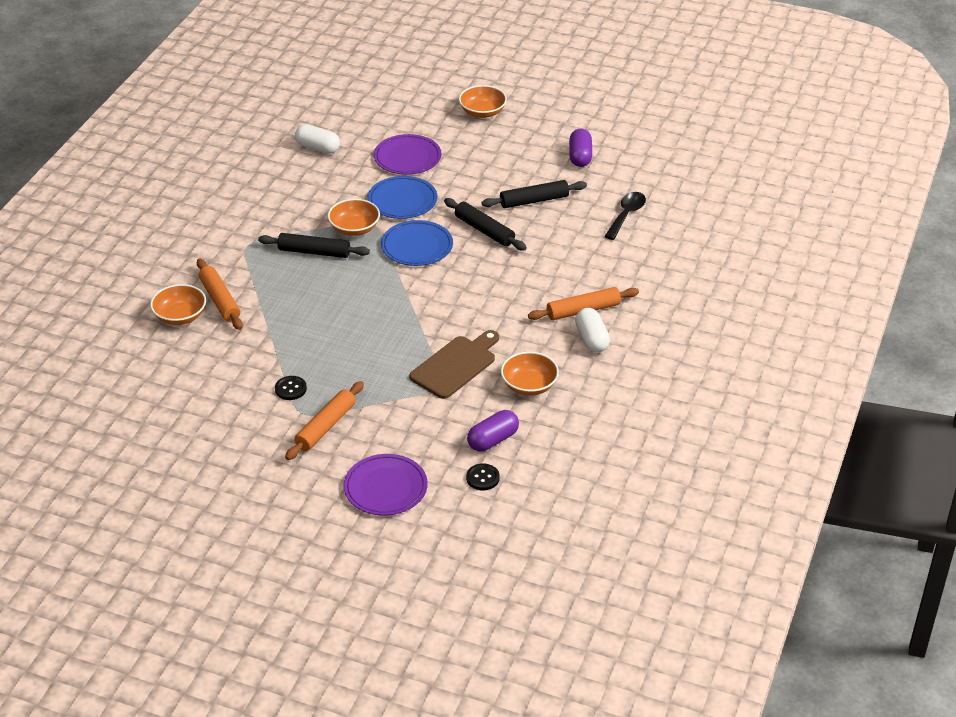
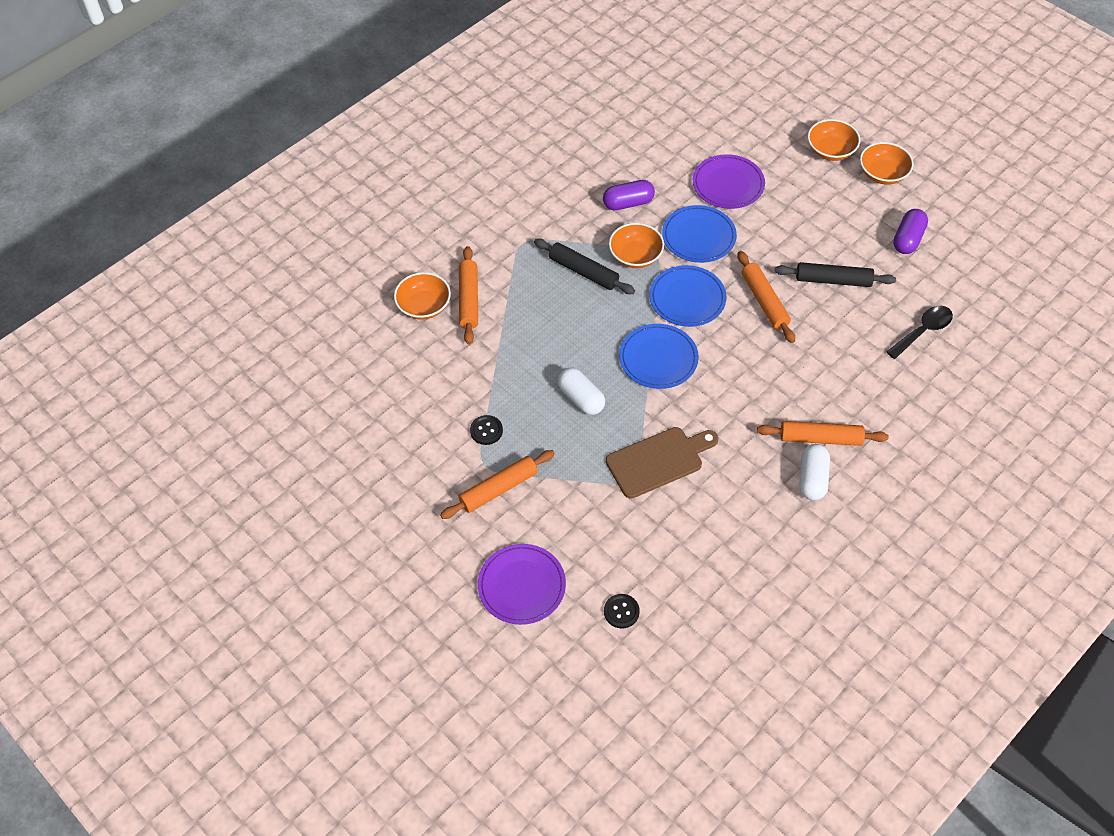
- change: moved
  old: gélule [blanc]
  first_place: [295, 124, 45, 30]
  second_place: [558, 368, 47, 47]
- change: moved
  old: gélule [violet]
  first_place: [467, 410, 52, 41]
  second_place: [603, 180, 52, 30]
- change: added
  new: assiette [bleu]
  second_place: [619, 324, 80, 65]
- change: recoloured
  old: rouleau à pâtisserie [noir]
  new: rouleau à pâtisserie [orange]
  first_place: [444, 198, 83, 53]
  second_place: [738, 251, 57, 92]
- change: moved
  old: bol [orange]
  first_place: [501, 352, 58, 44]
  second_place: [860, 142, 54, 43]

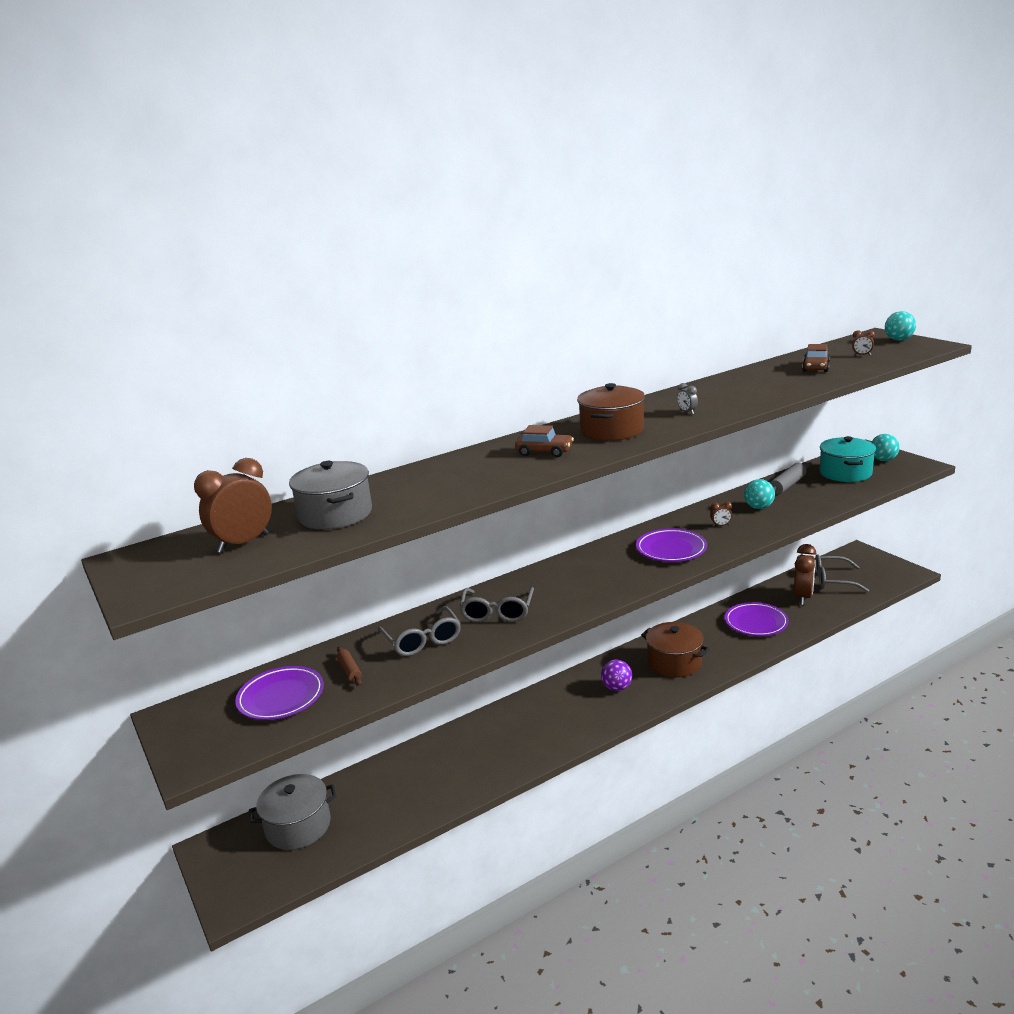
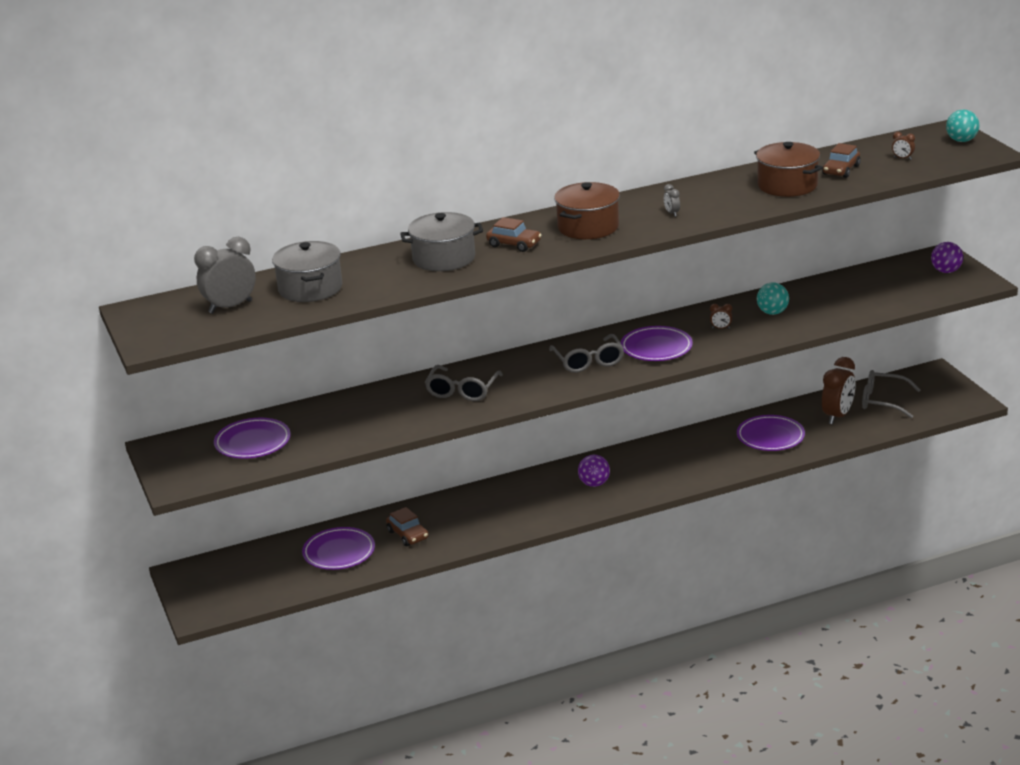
- change: recoloured
  old: réveil [marron]
  new: réveil [gris]
  first_place: [194, 458, 78, 95]
  second_place: [194, 237, 62, 77]
- change: added
  new: assiette [violet]
  second_place: [302, 527, 73, 43]
- change: added
  new: voiture [marron]
  second_place: [386, 507, 43, 39]
- change: moved
  old: marmite [gris]
  first_place: [249, 774, 88, 76]
  second_place: [400, 212, 83, 59]
- change: moved
  old: lunettes [gris]
  first_place: [378, 606, 83, 50]
  second_place: [549, 334, 75, 39]
- change: moved
  old: marmite [marron]
  first_place: [641, 622, 68, 55]
  second_place: [754, 142, 69, 55]
- change: recoloured
  old: balle [turquoise]
  new: balle [violet]
  first_place: [871, 434, 29, 27]
  second_place: [931, 242, 32, 31]
- change: removed
  old: rouleau à pâtisserie [marron]
  first_place: [337, 647, 25, 39]
- change: removed
  old: rouleau à pâtisserie [gris]
  first_place: [770, 462, 39, 33]
- change: removed
  old: marmite [turquoise]
  first_place: [820, 436, 56, 46]

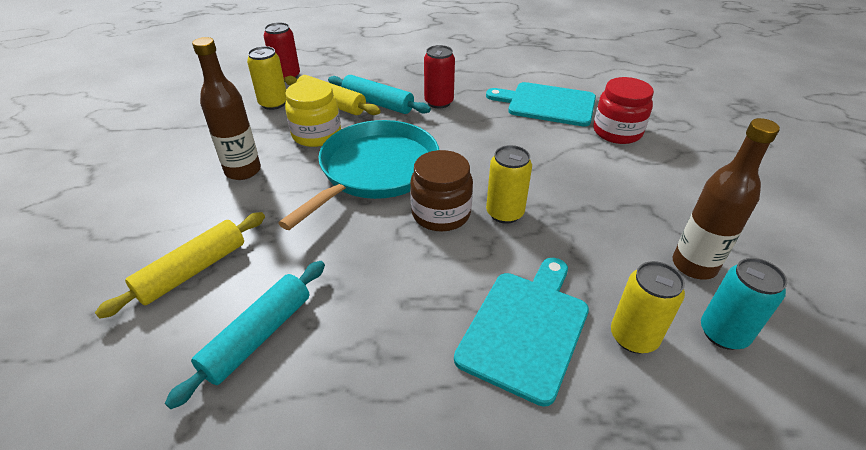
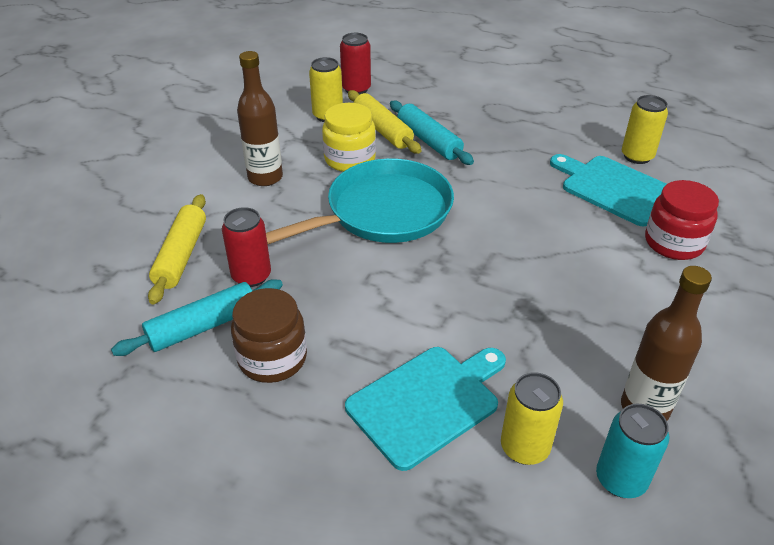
- change: turned
  old: rouleau à pâtisserie [jaune]
  first_place: [95, 212, 170, 107]
  second_place: [148, 194, 58, 111]
  degrees: -60
- change: moved
  old: canette [rouge]
  first_place: [424, 45, 31, 64]
  second_place: [222, 207, 49, 80]
- change: moved
  old: bocal [marron]
  first_place: [410, 150, 63, 82]
  second_place: [231, 288, 76, 95]
- change: moved
  old: canette [jaune]
  first_place: [486, 145, 46, 79]
  second_place: [621, 95, 47, 69]

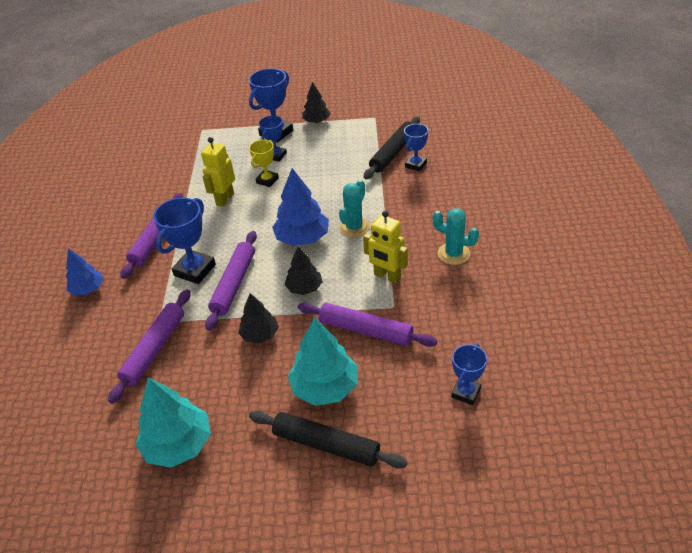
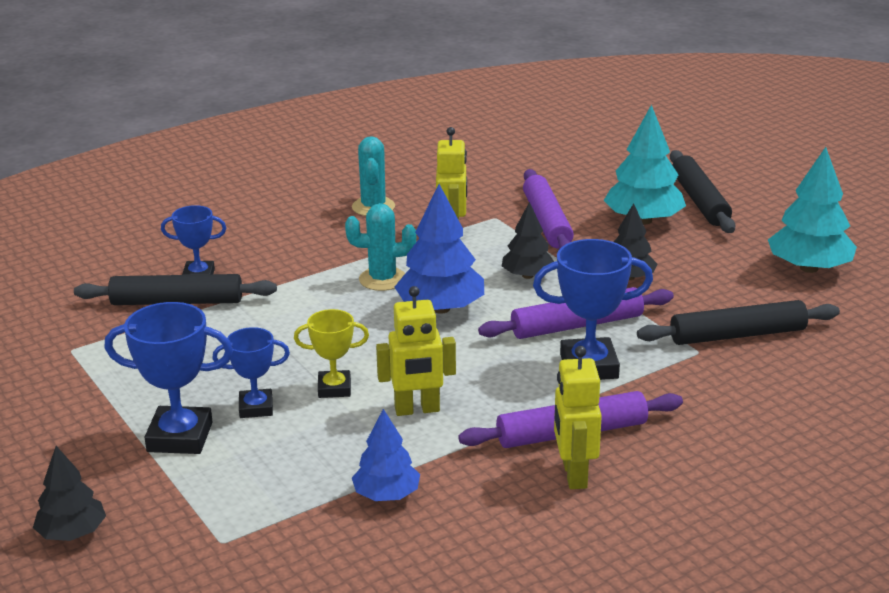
- change: moved
  old: arbre [noir]
  first_place: [302, 82, 29, 41]
  second_place: [33, 446, 73, 95]
- change: moved
  old: arbre [bleu]
  first_place: [66, 249, 38, 47]
  second_place: [352, 409, 68, 92]
- change: added
  new: robot [jaune]
  second_place: [554, 346, 48, 143]
- change: recoloured
  old: rouleau à pâtisserie [violet]
  new: rouleau à pâtisserie [noir]
  first_place: [108, 290, 83, 114]
  second_place: [637, 300, 203, 45]
- change: removed
  old: trophée [bleu]
  first_place: [451, 344, 36, 61]

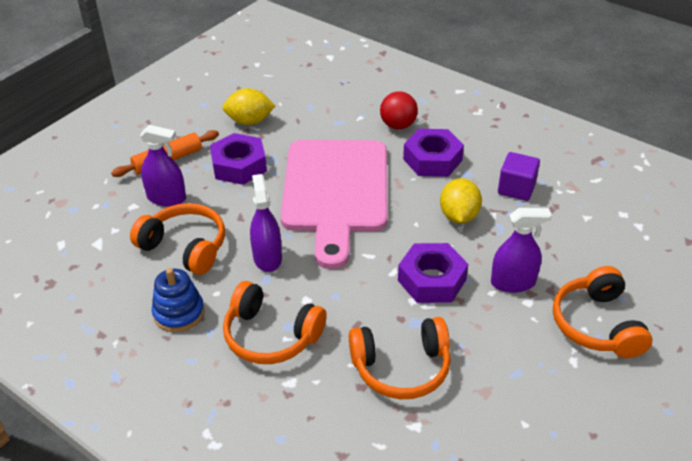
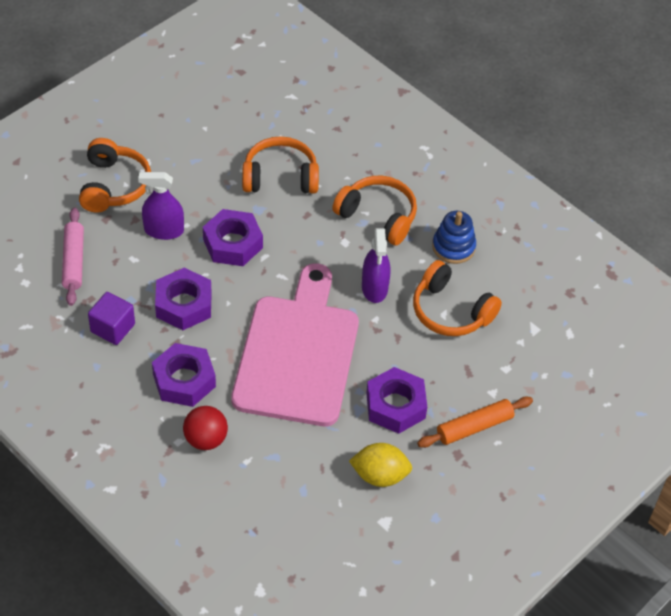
- change: added
  new: rouleau à pâtisserie [rose]
  second_place: [62, 208, 22, 98]
- change: replaced
  old: citron [jaune]
  new: écrou [violet]
  first_place: [440, 178, 42, 46]
  second_place: [155, 268, 57, 62]
- change: removed
  old: vaporisateur [violet]
  first_place: [140, 125, 46, 81]

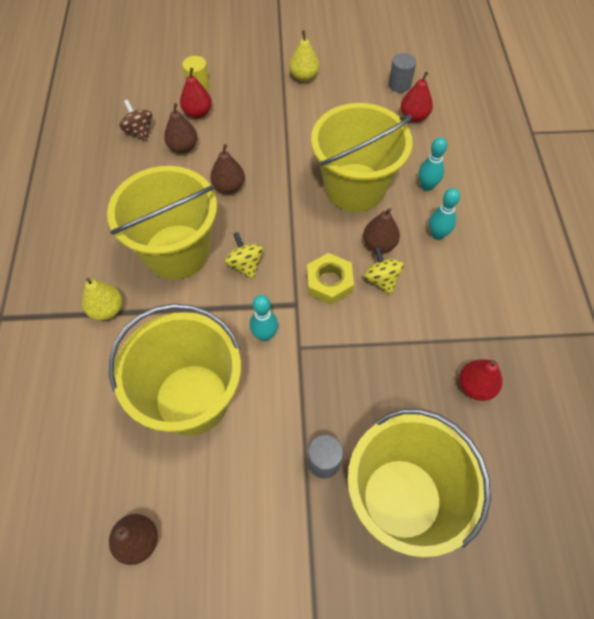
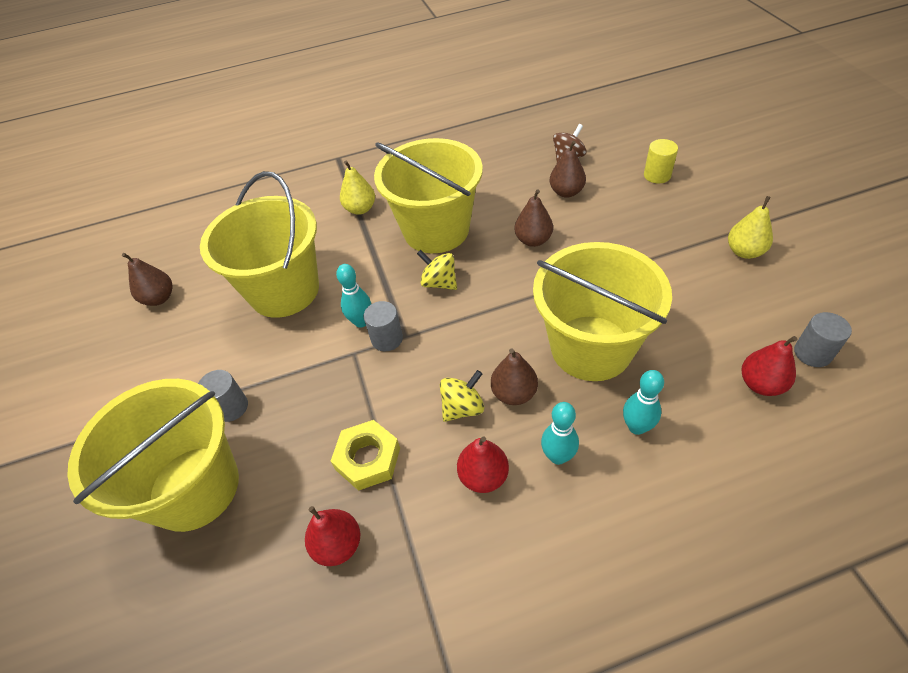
- change: moved
  old: écrou [jaune]
  first_place: [307, 253, 47, 52]
  second_place: [331, 420, 69, 71]
- change: added
  new: cylindre [gris]
  second_place: [364, 301, 39, 51]
- change: turned
  old: toupie [jaune]
  first_place: [225, 232, 38, 47]
  second_place: [417, 250, 40, 40]
  degrees: -105
- change: moved
  old: poire [rouge]
  first_place: [180, 68, 32, 50]
  second_place: [457, 436, 52, 57]

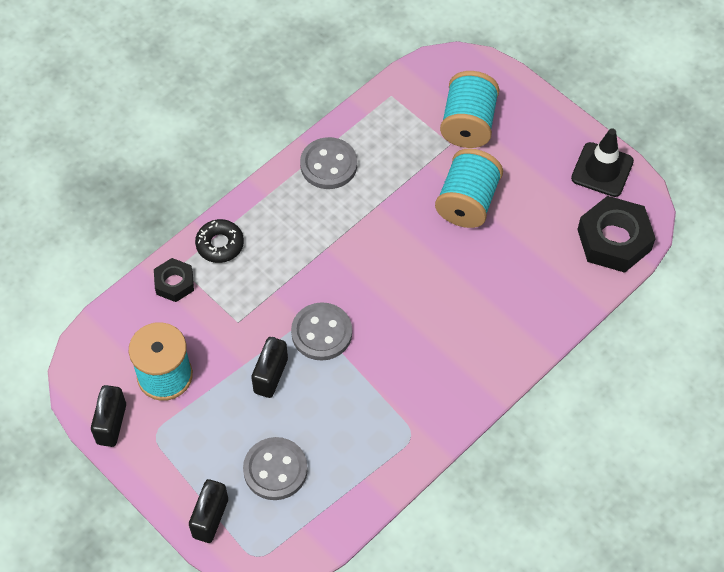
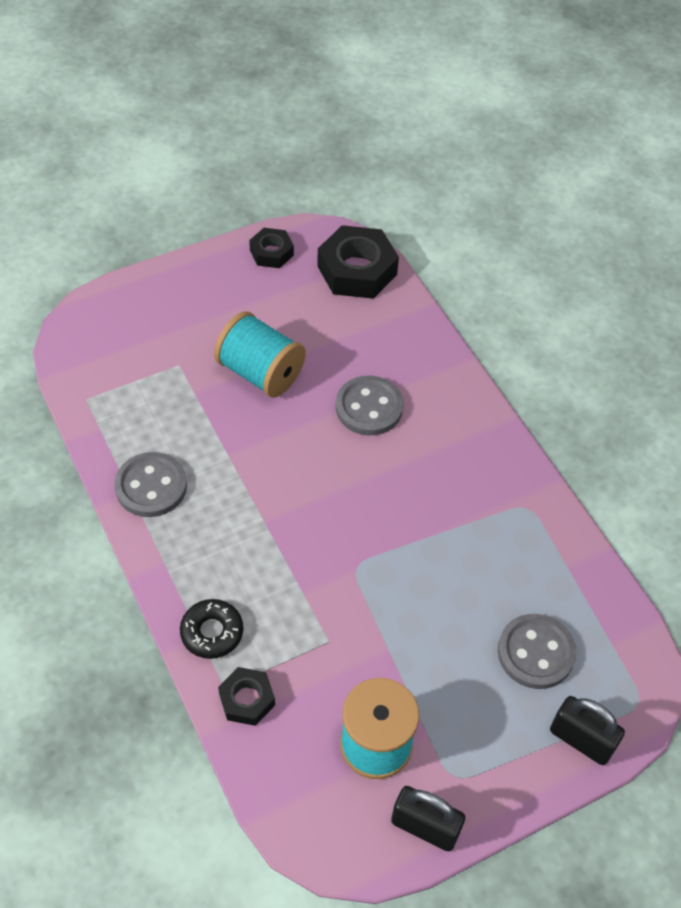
- change: replaced
  old: cône de chantier [noir]
  new: écrou [noir]
  first_place: [571, 128, 63, 69]
  second_place: [249, 228, 45, 40]
- change: moved
  old: bouton [gris]
  first_place: [291, 302, 61, 58]
  second_place: [336, 376, 68, 59]
- change: removed
  old: cadenas [noir]
  first_place: [251, 337, 37, 61]
- change: removed
  old: bobine [turquoise]
  first_place: [440, 71, 60, 77]

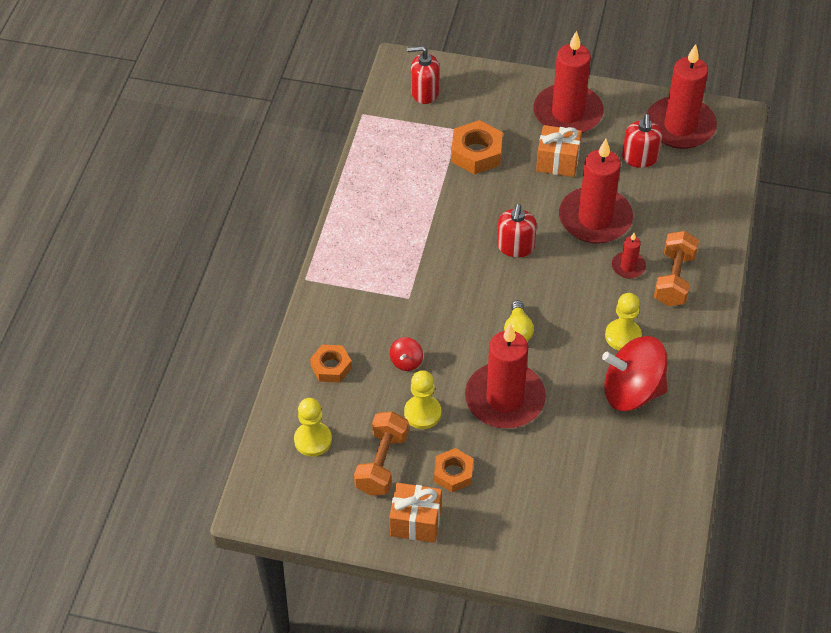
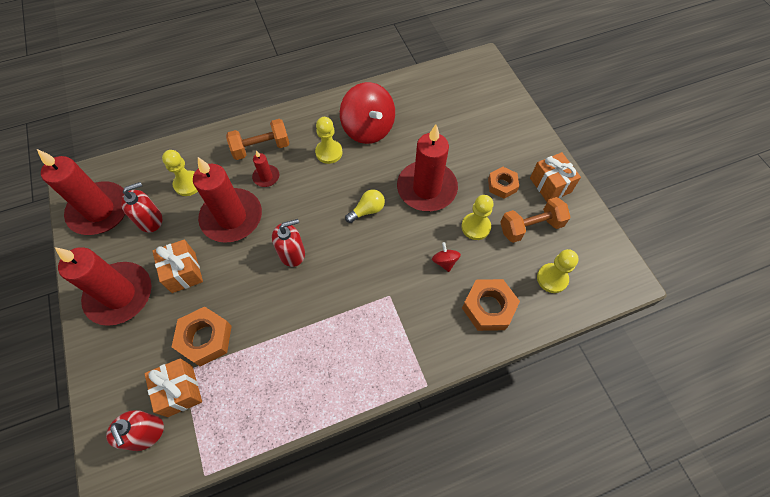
- change: added
  new: cadeau [orange]
  second_place: [144, 358, 58, 59]
- change: added
  new: pion [jaune]
  second_place: [162, 150, 36, 46]
- change: turned
  old: toupie [rouge]
  first_place: [390, 337, 33, 34]
  second_place: [432, 242, 29, 30]
  degrees: -90
- change: resized
  old: écrou [orange]
  first_place: [310, 345, 42, 38]
  second_place: [462, 279, 58, 52]
  factor: 1.52

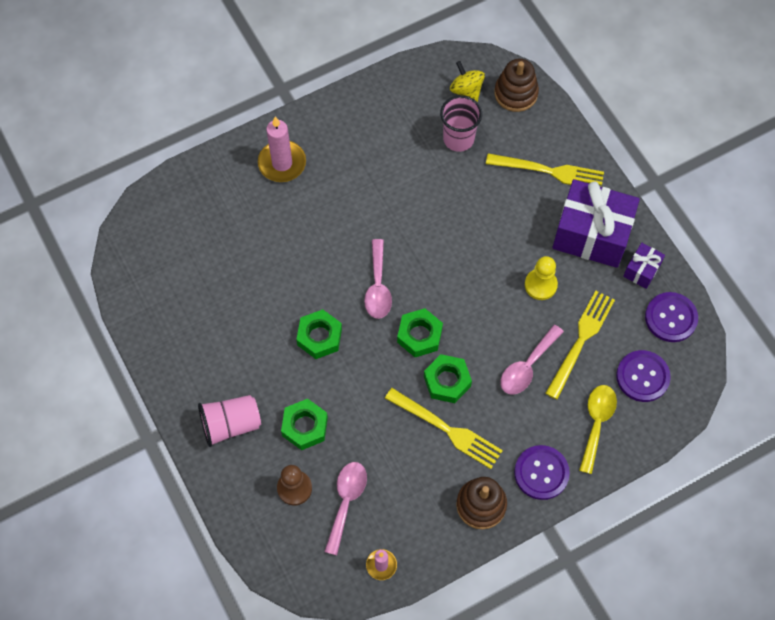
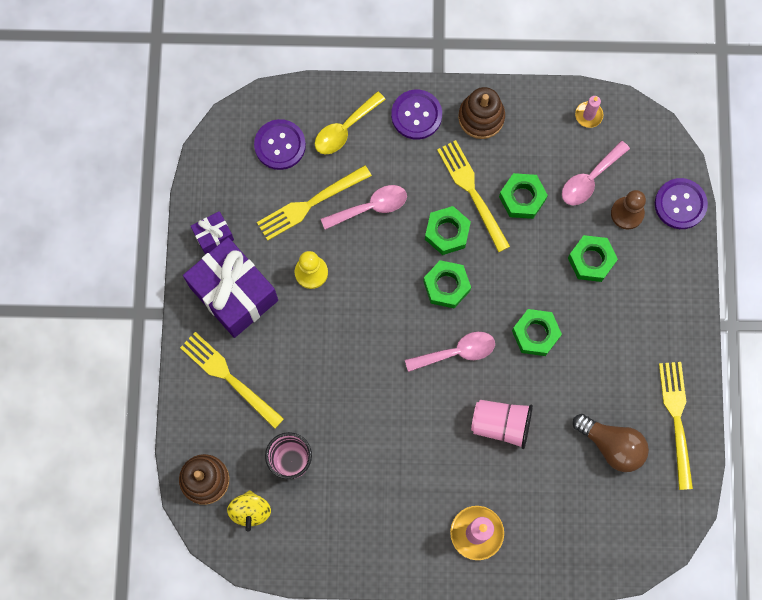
- change: turned
  old: cuillère [rose]
  first_place: [364, 239, 28, 80]
  second_place: [405, 332, 90, 40]
  degrees: 45
- change: moved
  old: gobelet [rose]
  first_place: [198, 395, 63, 52]
  second_place: [471, 400, 62, 49]
- change: added
  new: écrou [vert]
  second_place: [499, 173, 49, 46]
- change: added
  new: ampoule [marron]
  second_place: [573, 414, 76, 58]
- change: moved
  old: bouton [violet]
  first_place: [645, 292, 53, 50]
  second_place: [655, 178, 53, 51]
- change: added
  new: fourchette [jaune]
  second_place: [659, 362, 34, 128]

